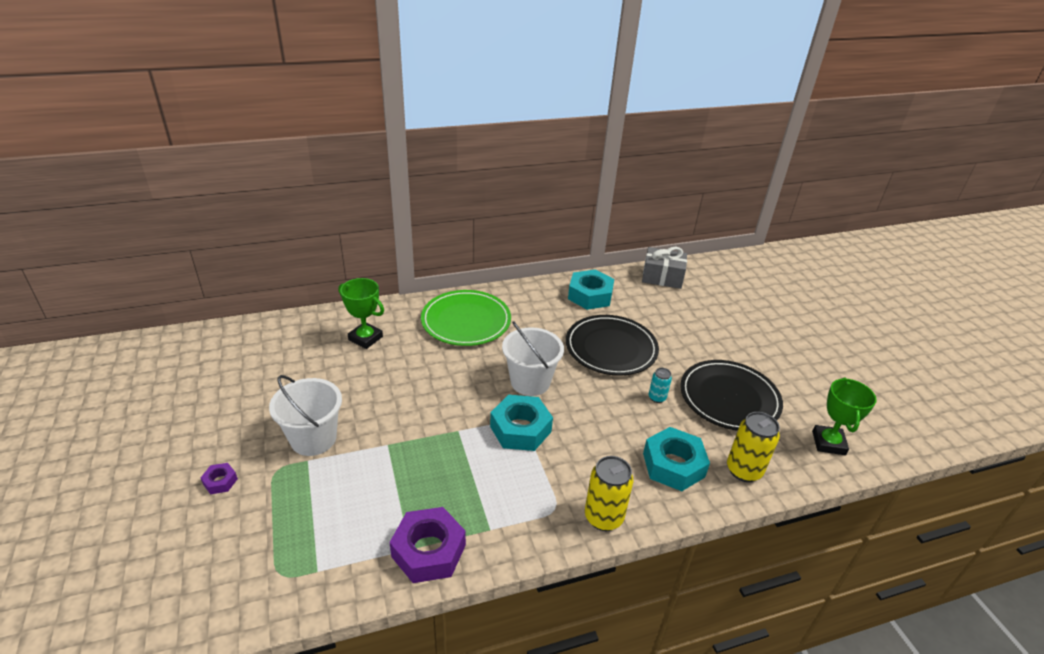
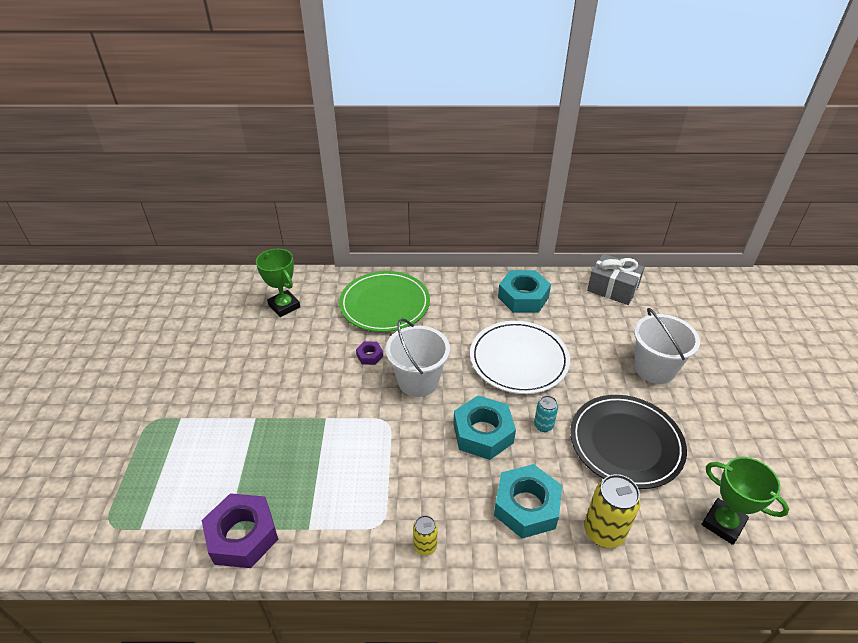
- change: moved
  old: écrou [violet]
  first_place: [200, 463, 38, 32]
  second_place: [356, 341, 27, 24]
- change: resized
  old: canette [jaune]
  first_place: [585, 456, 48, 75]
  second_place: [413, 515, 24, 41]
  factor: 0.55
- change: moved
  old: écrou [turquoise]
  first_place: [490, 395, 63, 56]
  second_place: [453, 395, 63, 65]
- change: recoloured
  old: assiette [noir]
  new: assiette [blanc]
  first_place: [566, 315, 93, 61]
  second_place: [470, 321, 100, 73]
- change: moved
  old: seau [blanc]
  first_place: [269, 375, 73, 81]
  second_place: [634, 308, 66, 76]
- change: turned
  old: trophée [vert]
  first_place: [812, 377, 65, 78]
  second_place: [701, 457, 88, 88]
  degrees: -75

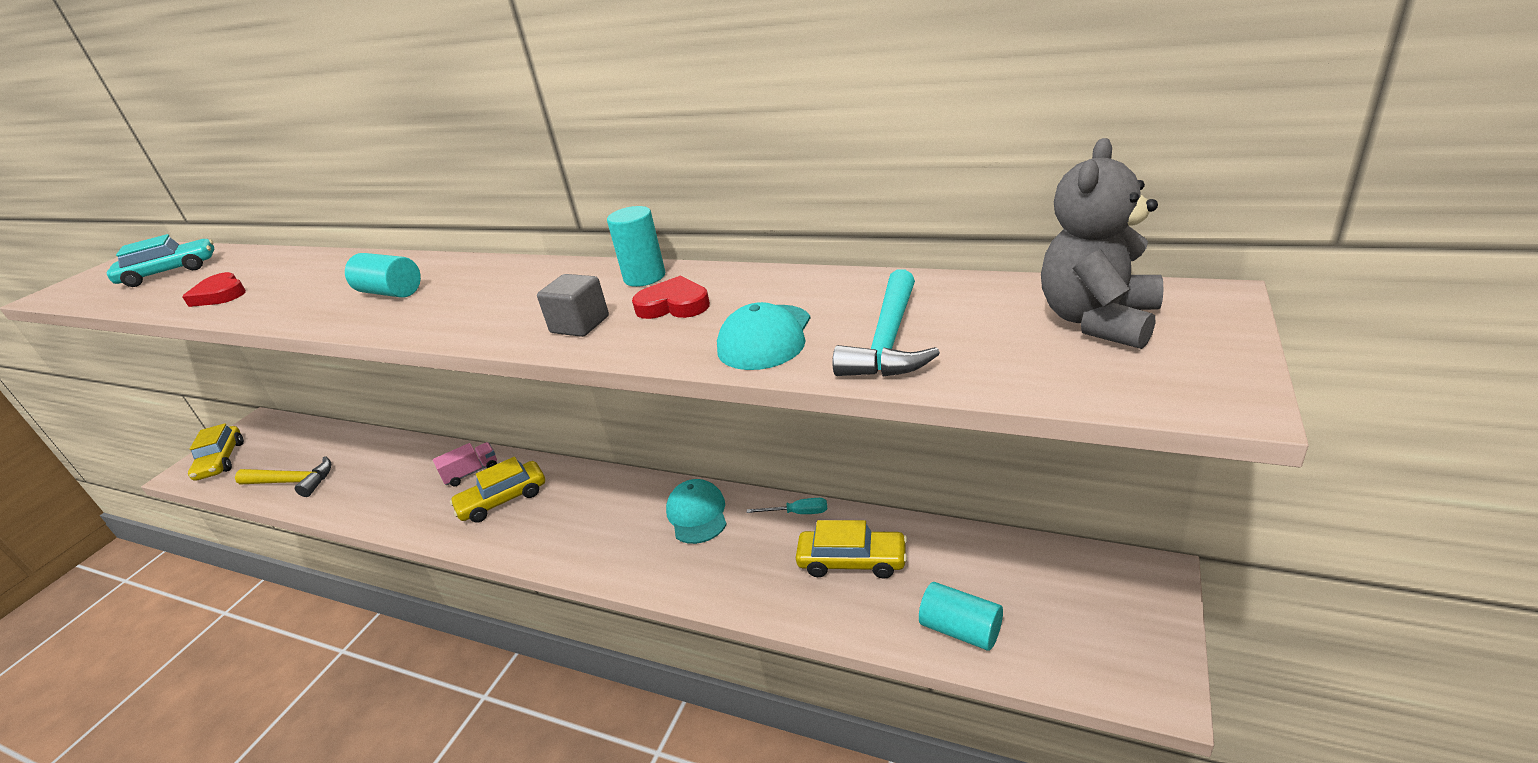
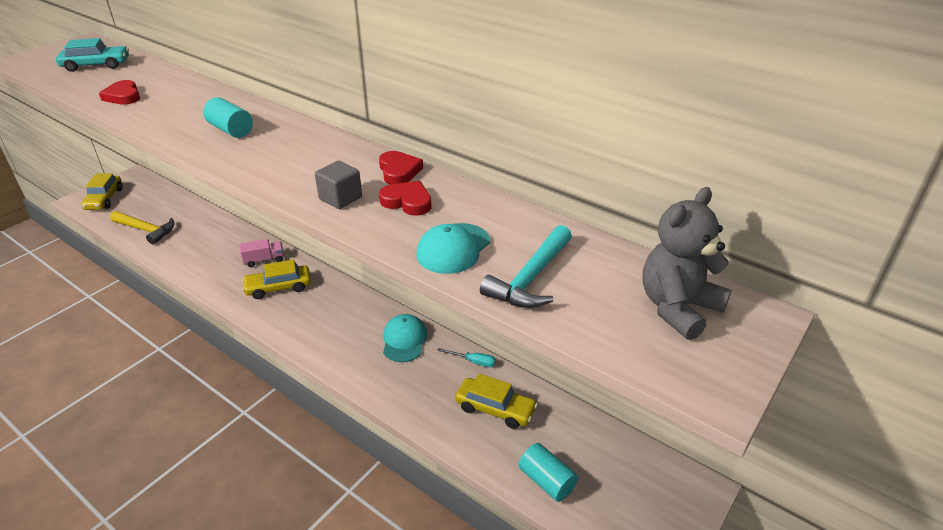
- change: replaced
  old: cylindre [turquoise]
  new: cœur [rouge]
  first_place: [607, 206, 58, 81]
  second_place: [379, 151, 44, 34]

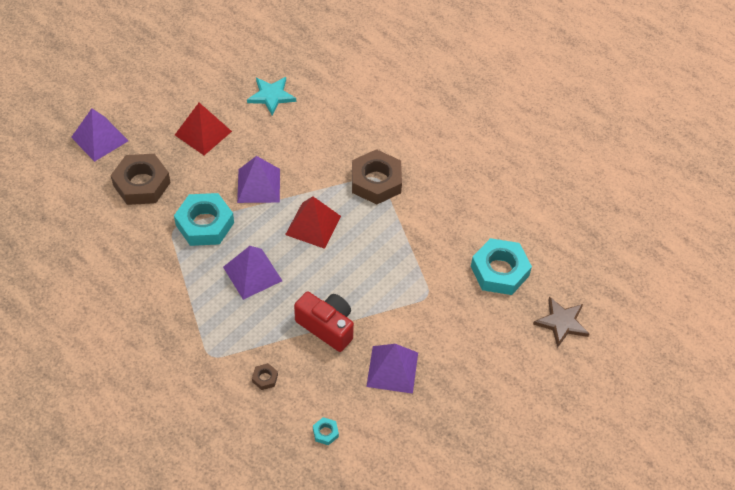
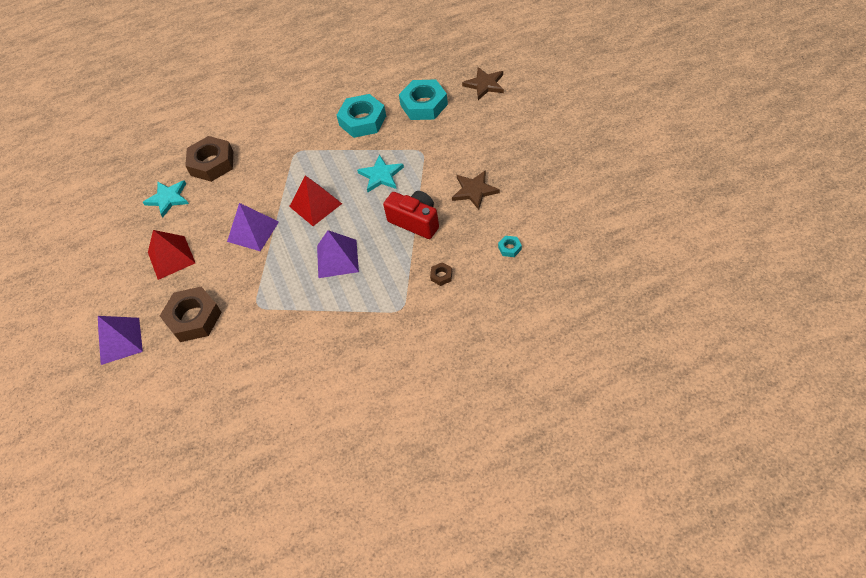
- change: moved
  old: écrou [marron]
  first_place: [352, 149, 50, 55]
  second_place: [185, 136, 48, 46]
- change: moved
  old: écrou [turquoise]
  first_place: [174, 193, 60, 53]
  second_place: [337, 94, 49, 44]
- change: added
  new: étoile [turquoise]
  second_place: [357, 154, 47, 38]
- change: turned
  old: appareil photo [rouge]
  first_place: [294, 291, 60, 61]
  second_place: [383, 191, 56, 48]
  degrees: 60
- change: replaced
  old: pyramide [violet]
  new: étoile [marron]
  first_place: [366, 344, 52, 50]
  second_place: [452, 170, 48, 40]

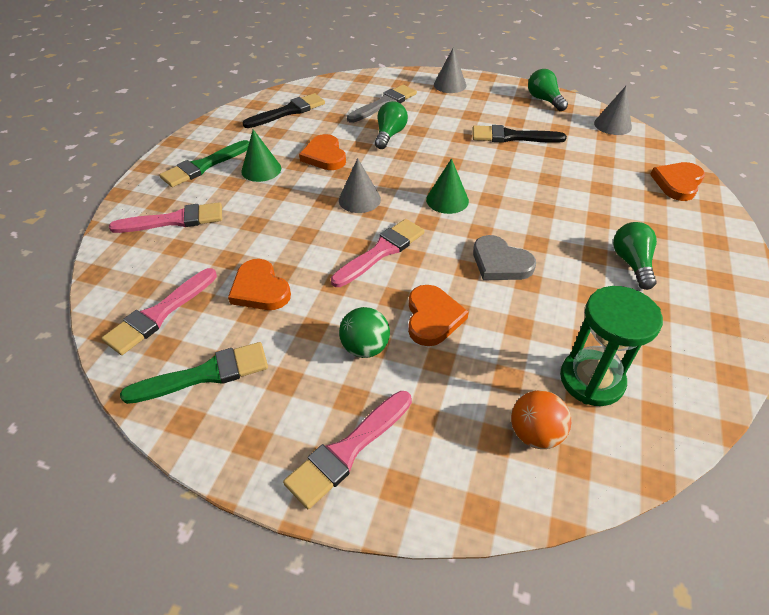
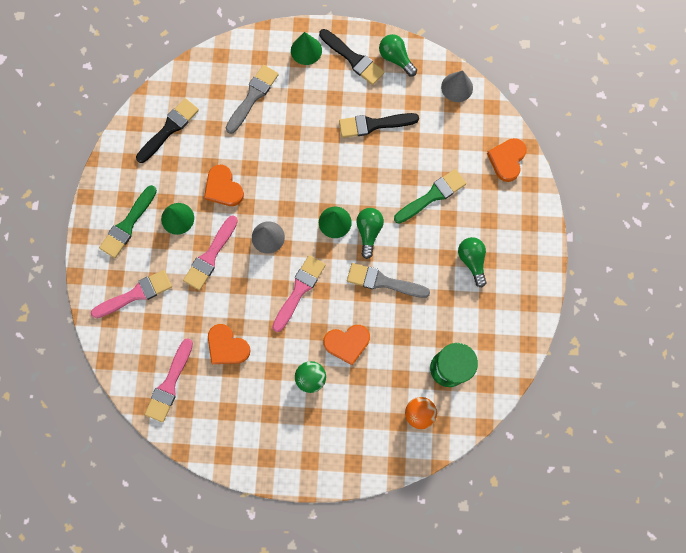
- change: moved
  old: pinceau [rose]
  first_place: [283, 391, 129, 118]
  second_place: [183, 215, 55, 75]
- change: recoloured
  old: cône [gris]
  new: cône [vert]
  first_place: [434, 48, 32, 45]
  second_place: [291, 32, 31, 33]
- change: added
  new: pinceau [noir]
  second_place: [319, 29, 65, 56]
- change: turned
  old: cœur [orange]
  first_place: [408, 285, 61, 61]
  second_place: [323, 325, 47, 40]
  degrees: 90
- change: replaced
  old: cœur [gris]
  new: pinceau [gris]
  first_place: [473, 235, 63, 45]
  second_place: [347, 263, 83, 35]
- change: moved
  old: ampoule [vert]
  first_place: [375, 101, 33, 48]
  second_place: [356, 208, 28, 51]
- change: moved
  old: pinceau [vert]
  first_place: [120, 342, 148, 62]
  second_place: [394, 169, 72, 55]

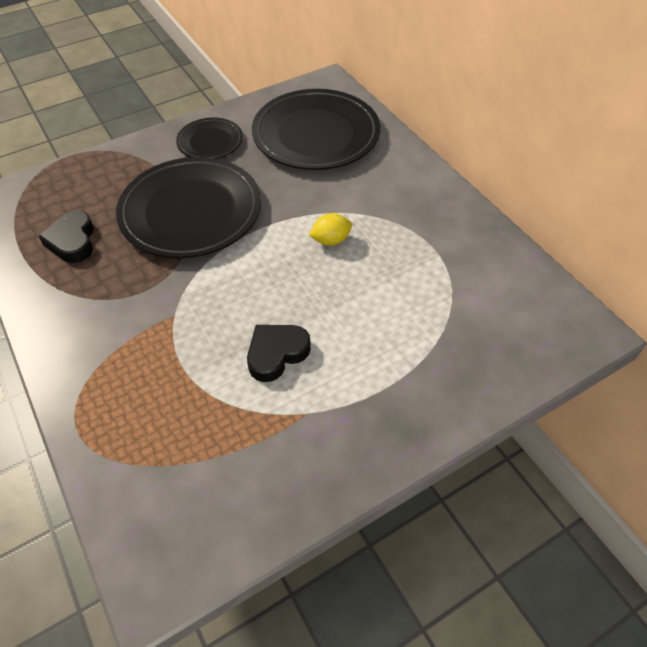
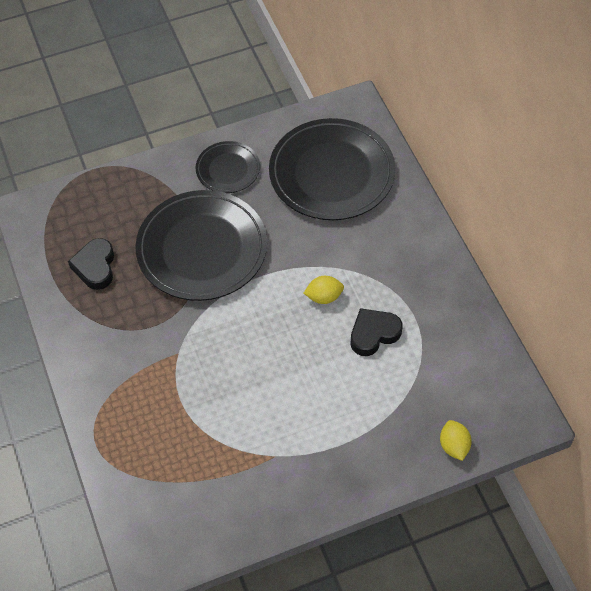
- change: moved
  old: cœur [noir]
  first_place: [247, 325, 64, 57]
  second_place: [351, 308, 51, 48]
- change: added
  new: citron [jaune]
  second_place: [440, 420, 32, 41]

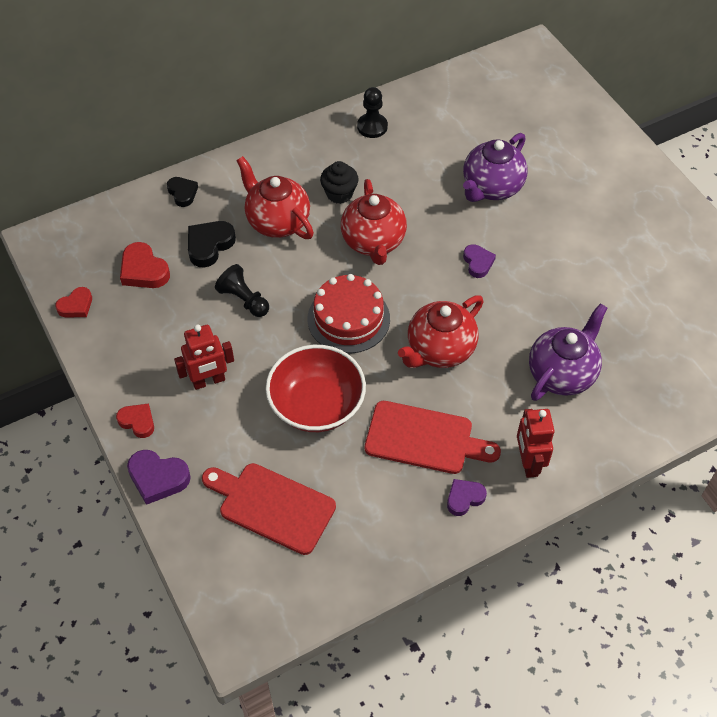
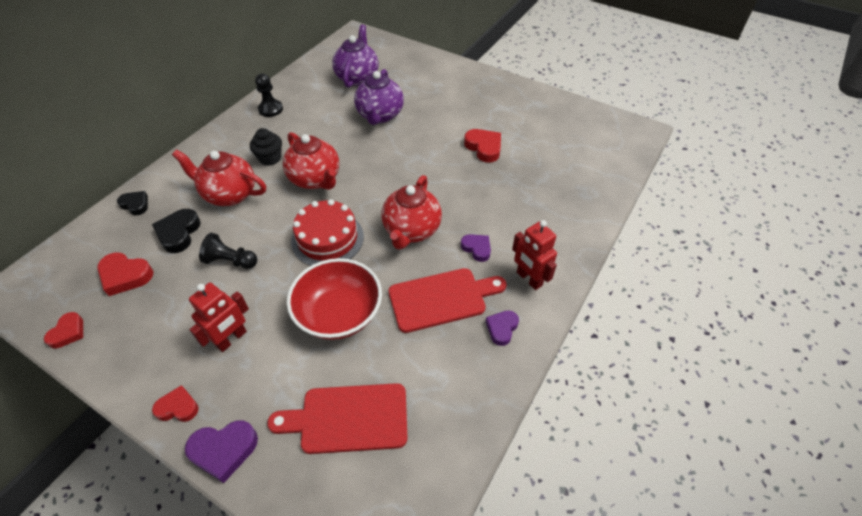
- change: moved
  old: théière [violet]
  first_place: [529, 303, 78, 98]
  second_place: [332, 24, 47, 64]
- change: moved
  old: cœur [violet]
  first_place: [463, 244, 33, 34]
  second_place: [461, 234, 30, 28]
- change: added
  new: cœur [rouge]
  second_place: [464, 129, 37, 34]

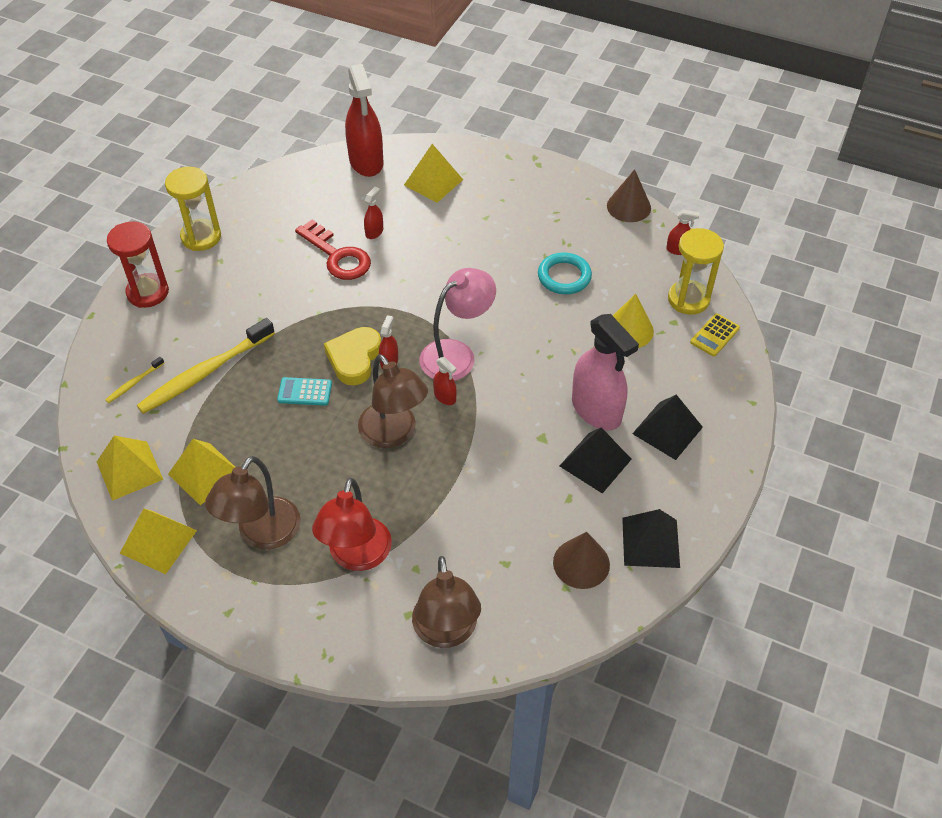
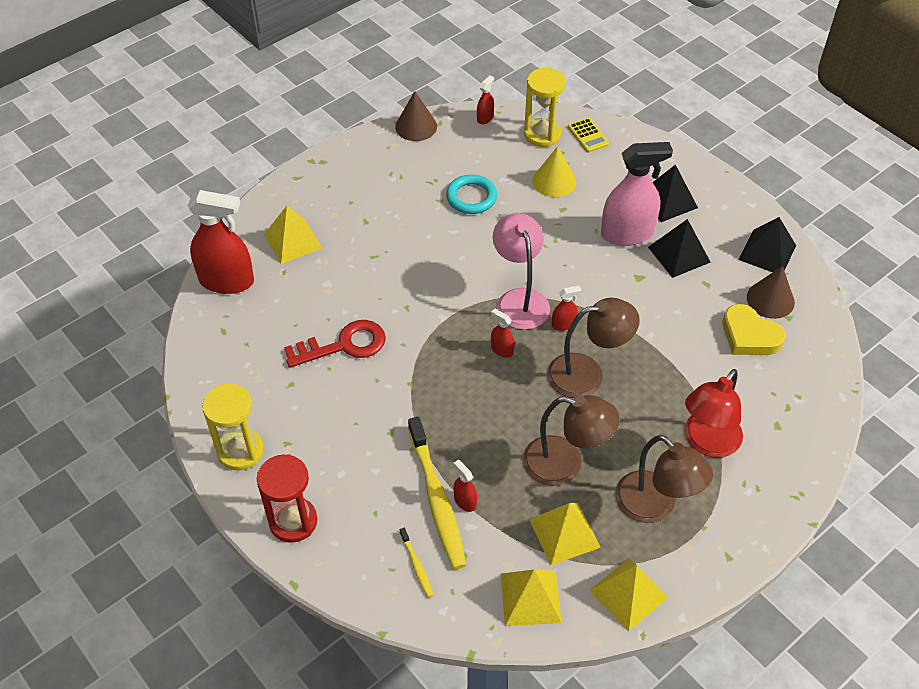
- change: moved
  old: vaporisateur [rouge]
  first_place: [364, 187, 19, 52]
  second_place: [453, 460, 24, 52]
- change: moved
  old: lampe [marron]
  first_place: [412, 556, 69, 92]
  second_place: [523, 395, 97, 91]
- change: turned
  old: lampe [rouge]
  first_place: [312, 478, 80, 93]
  second_place: [685, 369, 58, 89]
  degrees: 90
- change: moved
  old: cœur [jaune]
  first_place: [324, 327, 57, 58]
  second_place: [723, 304, 62, 51]
- change: removed
  old: calculatrice [turquoise]
  first_place: [277, 377, 55, 29]

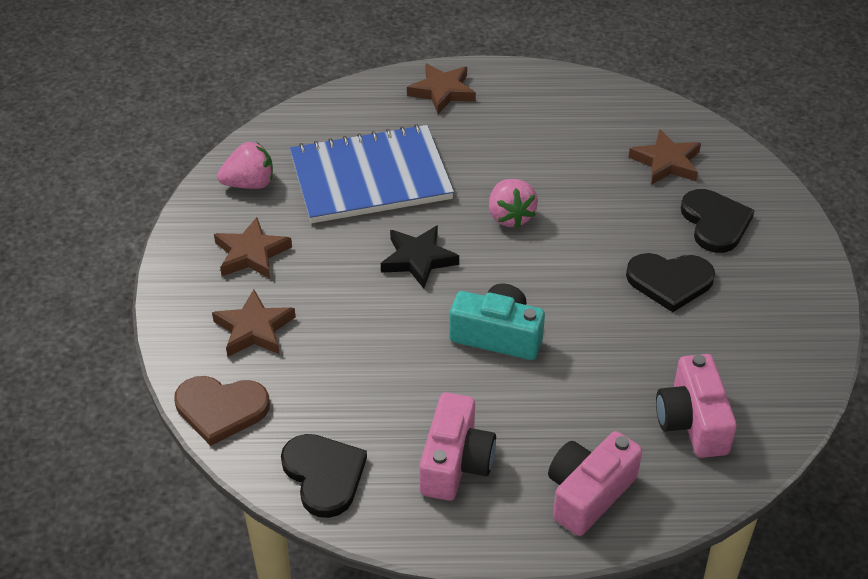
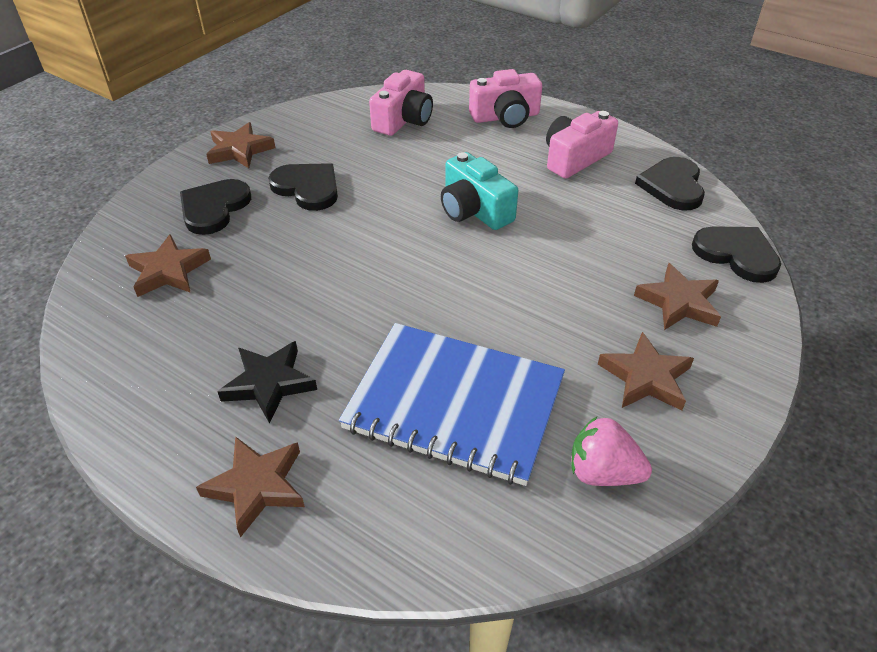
- change: added
  new: étoile [marron]
  second_place: [206, 122, 69, 46]
- change: moved
  old: étoile [noir]
  first_place: [381, 225, 78, 64]
  second_place: [218, 341, 99, 82]
- change: recoloured
  old: cœur [marron]
  new: cœur [noir]
  first_place: [174, 376, 96, 70]
  second_place: [692, 226, 89, 57]
- change: removed
  old: fraise [rose]
  first_place: [489, 179, 49, 49]

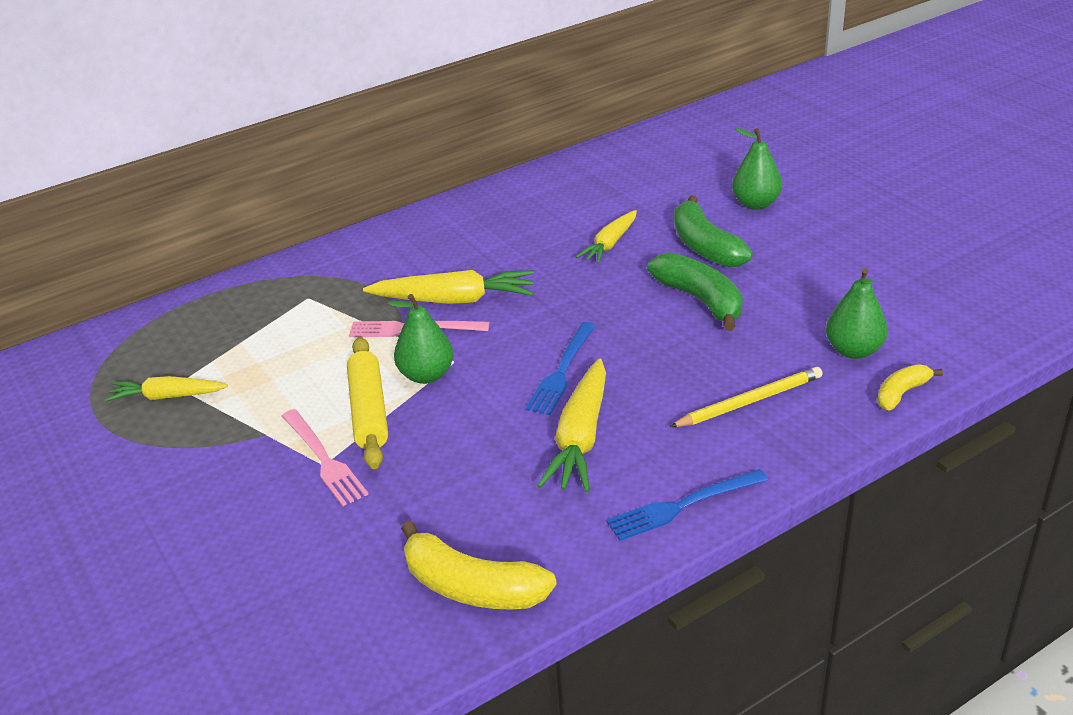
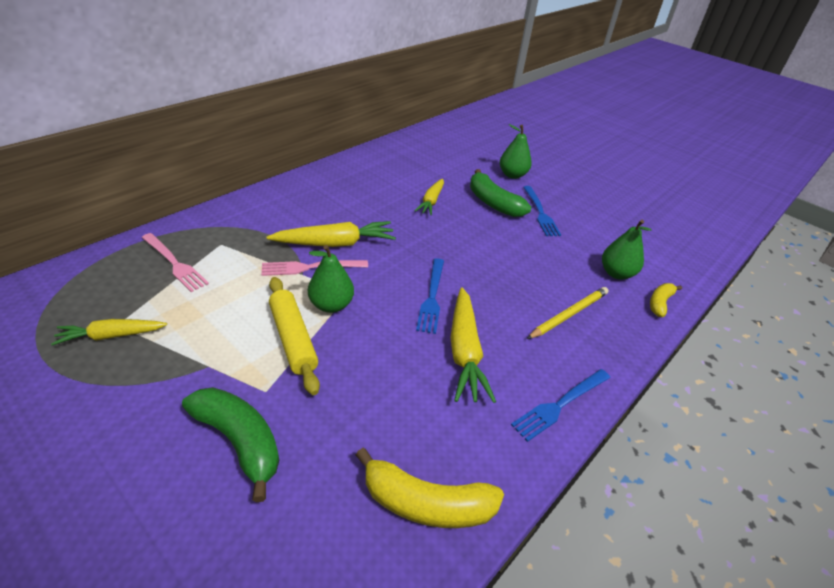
- change: moved
  old: fourchette [rose]
  first_place: [282, 409, 87, 97]
  second_place: [142, 233, 67, 59]
- change: moved
  old: banane [vert]
  first_place: [647, 253, 96, 78]
  second_place: [182, 387, 97, 115]
- change: added
  new: fourchette [bleu]
  second_place: [523, 186, 38, 50]

